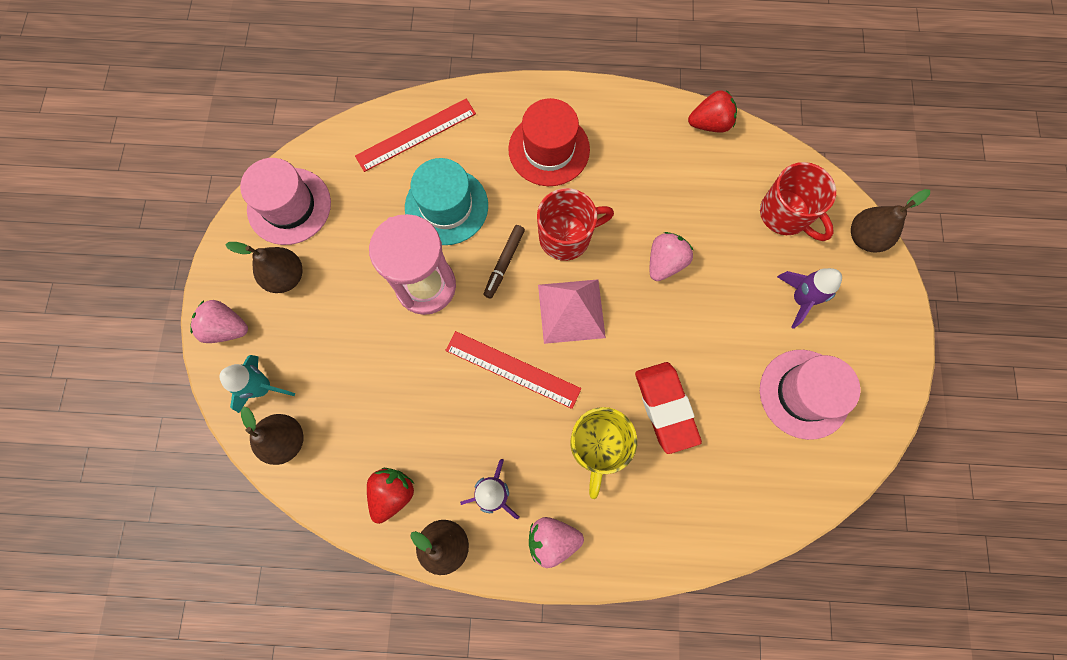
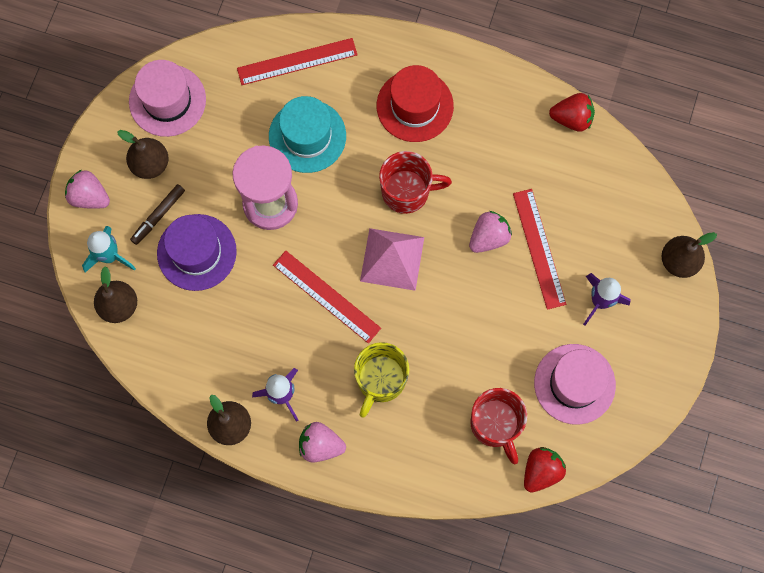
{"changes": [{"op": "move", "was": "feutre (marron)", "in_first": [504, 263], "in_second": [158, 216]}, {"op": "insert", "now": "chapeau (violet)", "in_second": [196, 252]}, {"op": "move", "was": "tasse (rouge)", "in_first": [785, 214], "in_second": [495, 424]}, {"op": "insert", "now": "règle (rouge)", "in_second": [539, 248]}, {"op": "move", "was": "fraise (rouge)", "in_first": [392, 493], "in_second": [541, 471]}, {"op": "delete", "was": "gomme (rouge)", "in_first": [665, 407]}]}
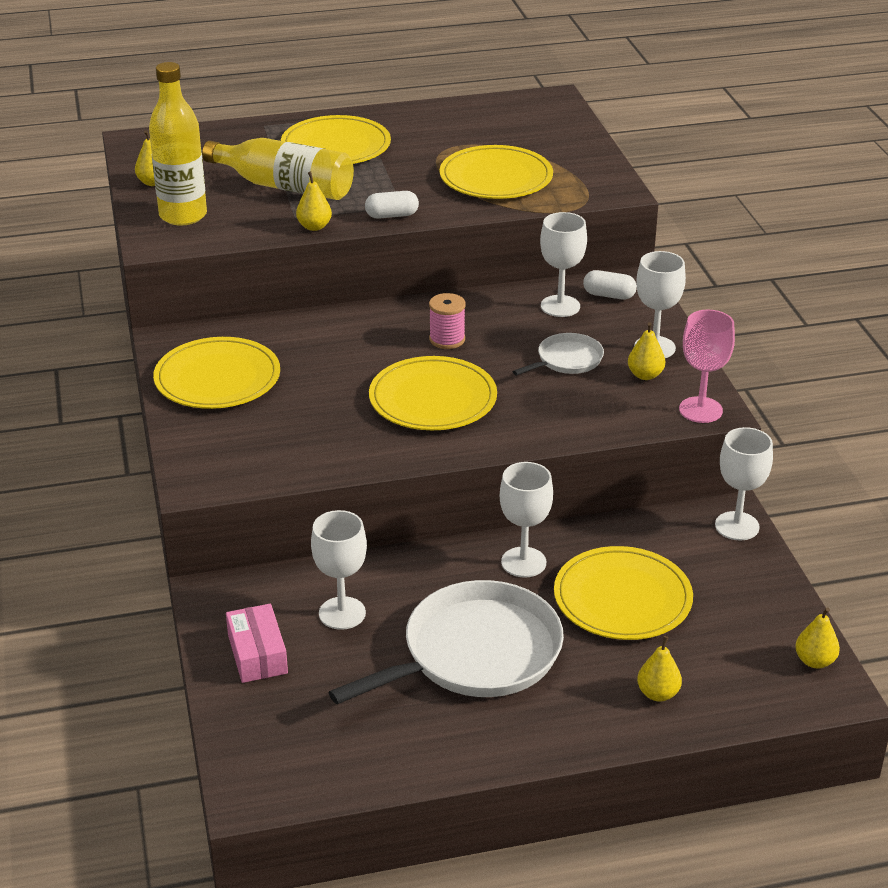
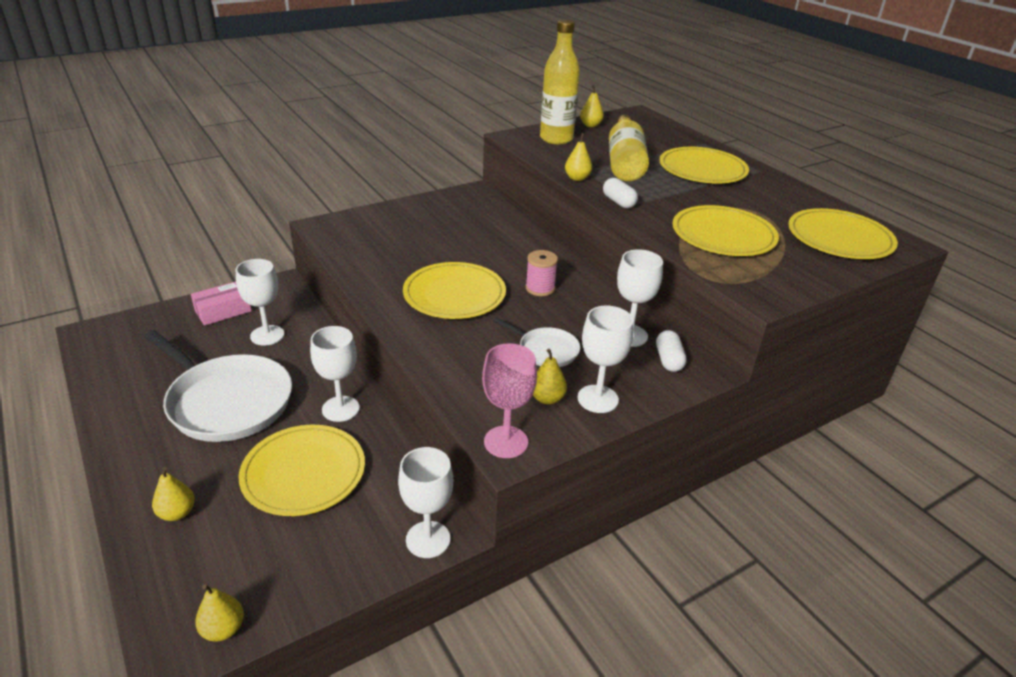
{"changes": [{"op": "move", "was": "assiette (jaune)", "in_first": [217, 378], "in_second": [839, 238]}]}
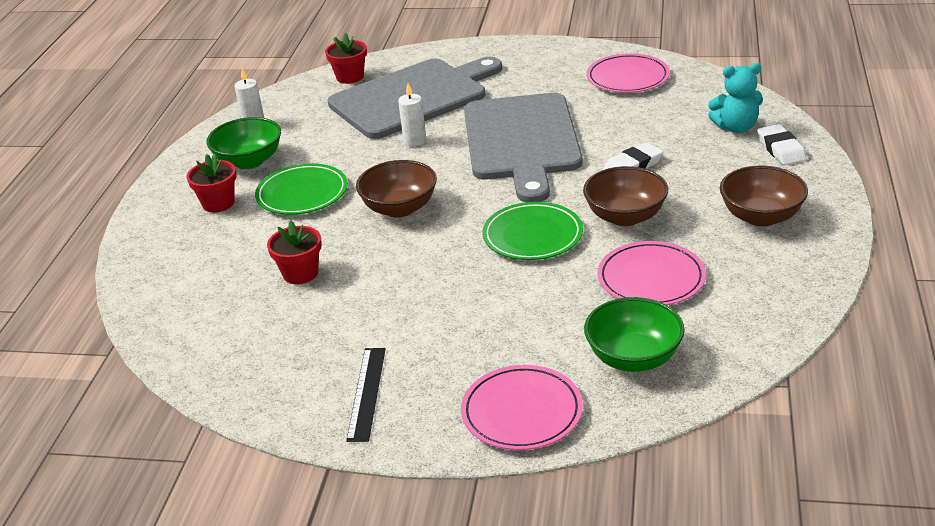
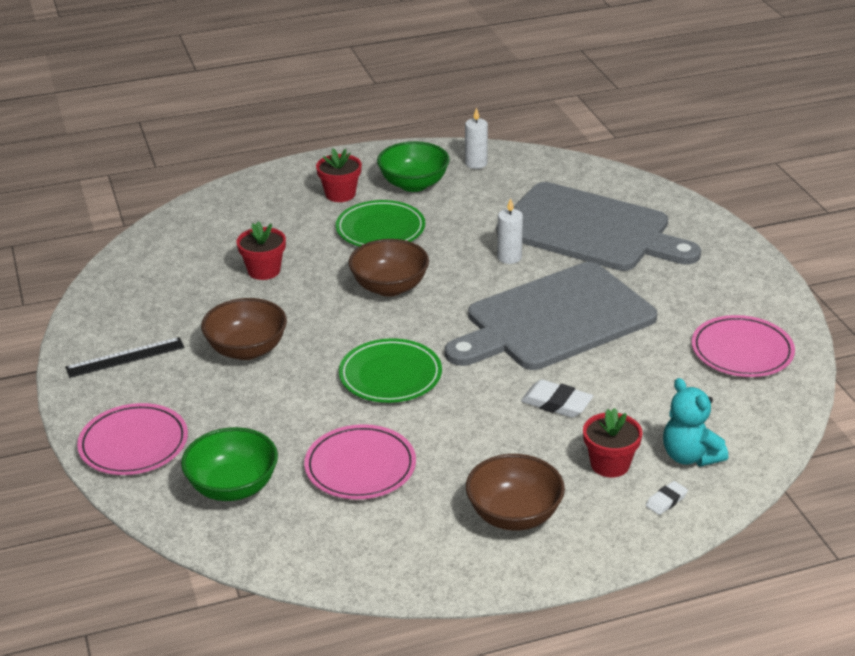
{"changes": [{"op": "move", "was": "bol (marron)", "in_first": [625, 216], "in_second": [247, 349]}, {"op": "move", "was": "pot de fleurs (rouge)", "in_first": [350, 77], "in_second": [610, 464]}, {"op": "resize", "was": "gomme (blanc)", "in_first": [781, 149], "in_second": [666, 500], "ratio": 0.59}]}
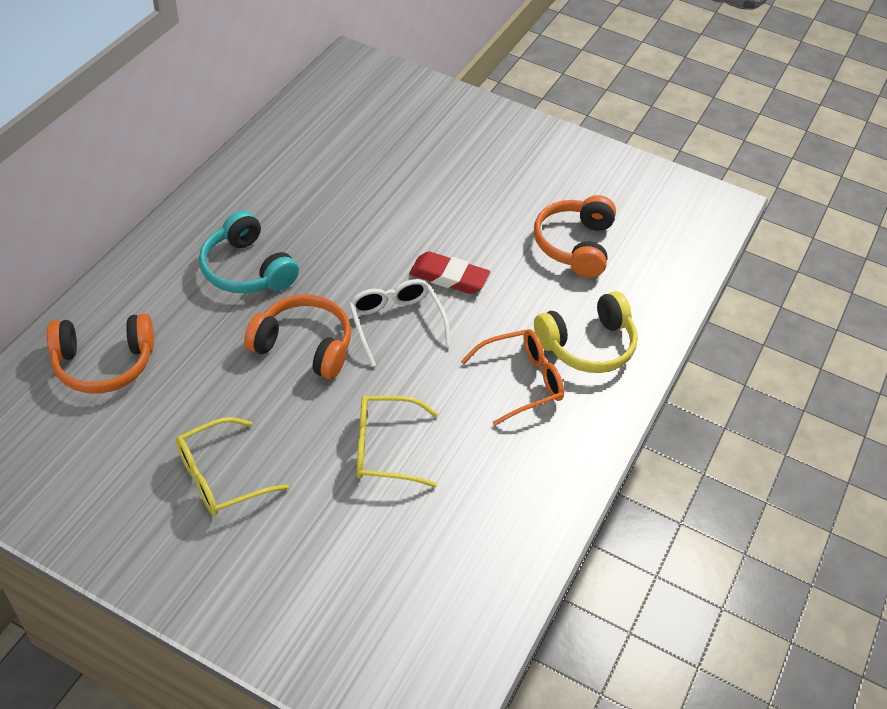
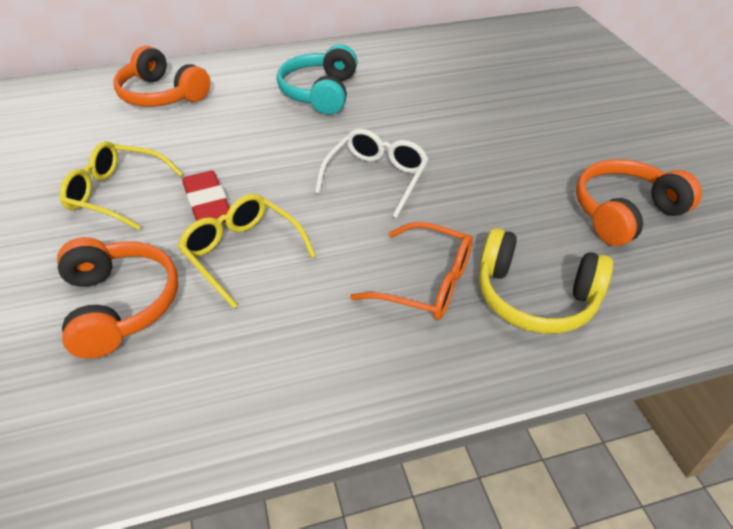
{"changes": [{"op": "move", "was": "casque audio (orange)", "in_first": [304, 346], "in_second": [120, 305]}, {"op": "move", "was": "gomme (rouge)", "in_first": [449, 277], "in_second": [208, 204]}]}
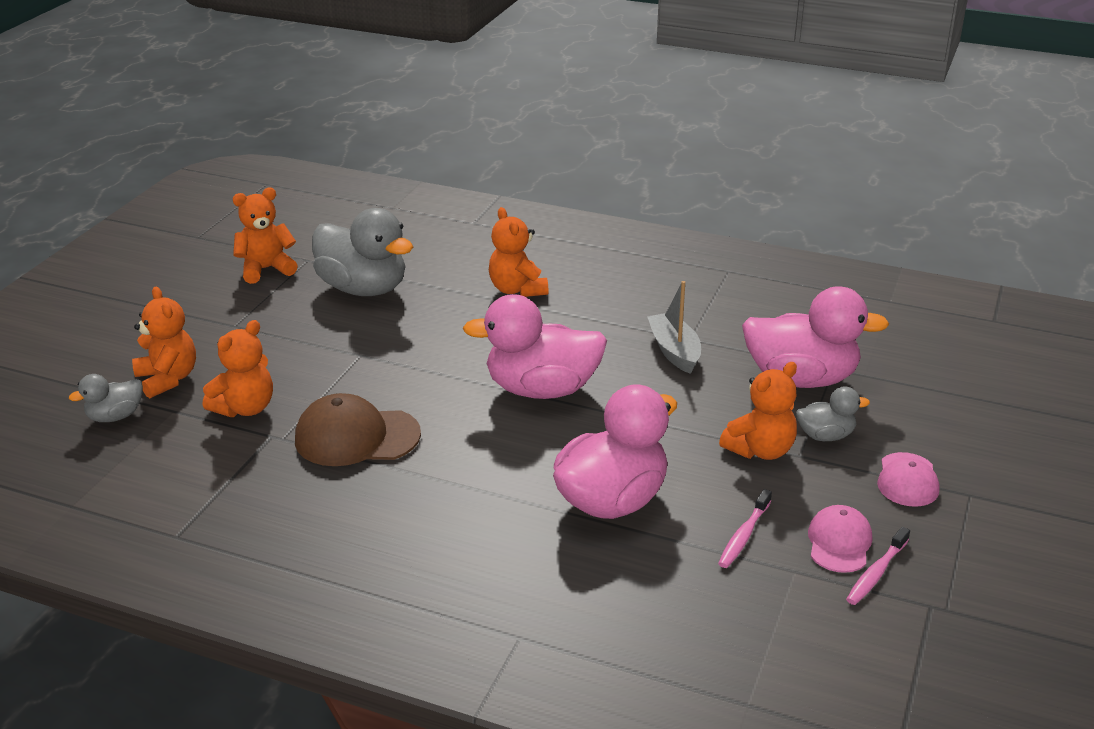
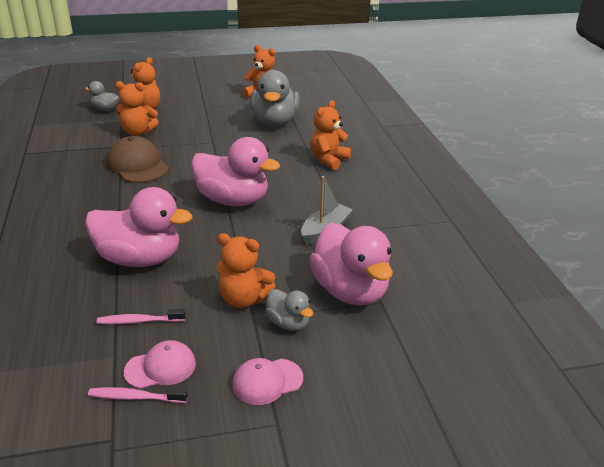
{"changes": [{"op": "rotate", "was": "canard (rose)", "in_first": [542, 389], "in_second": [233, 200], "clockwise": 150}]}
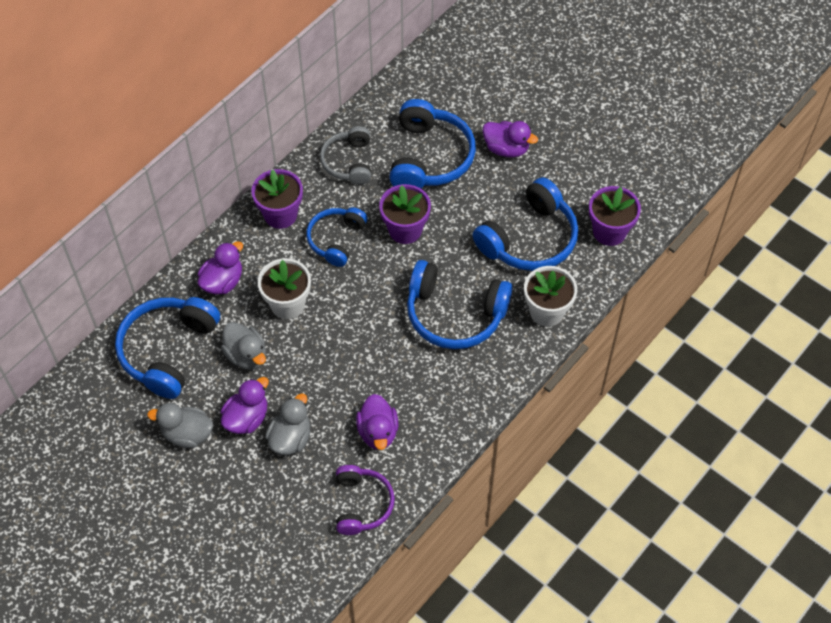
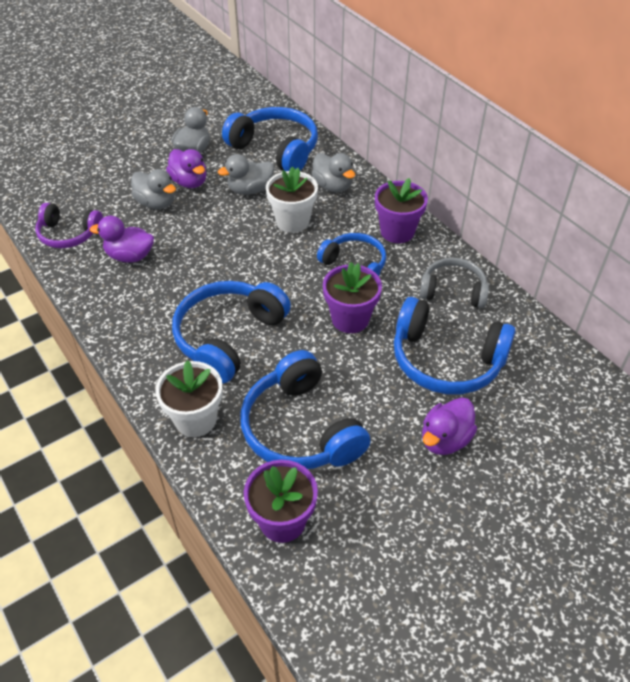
{"changes": [{"op": "recolor", "was": "canard (violet)", "now": "canard (gris)", "in_first": [222, 282], "in_second": [332, 186]}]}
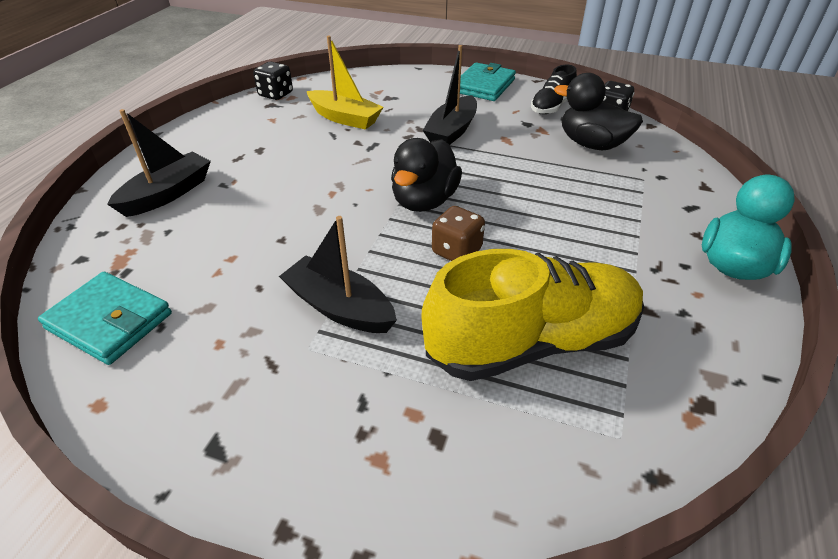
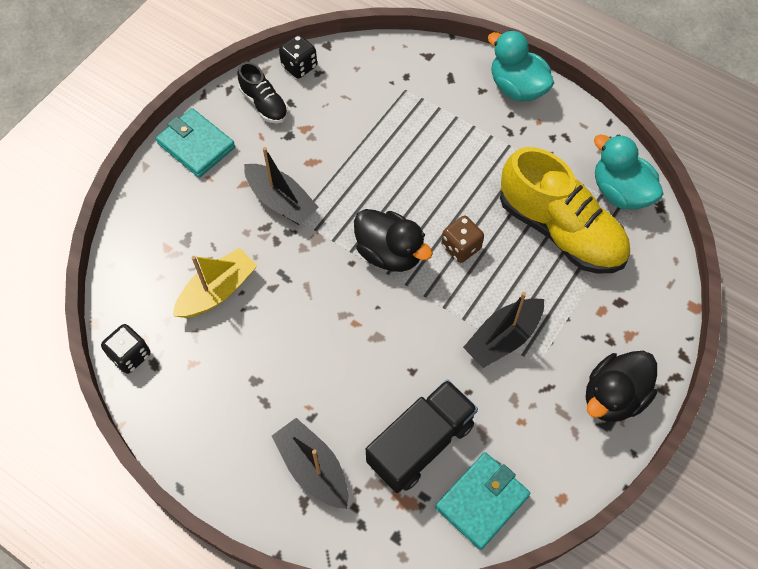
{"changes": [{"op": "insert", "now": "camion (noir)", "in_second": [420, 443]}, {"op": "rotate", "was": "chaussure (jaune)", "in_first": [531, 342], "in_second": [560, 230], "clockwise": 135}, {"op": "move", "was": "canard (noir)", "in_first": [591, 144], "in_second": [613, 396]}, {"op": "insert", "now": "canard (turquoise)", "in_second": [620, 192]}]}
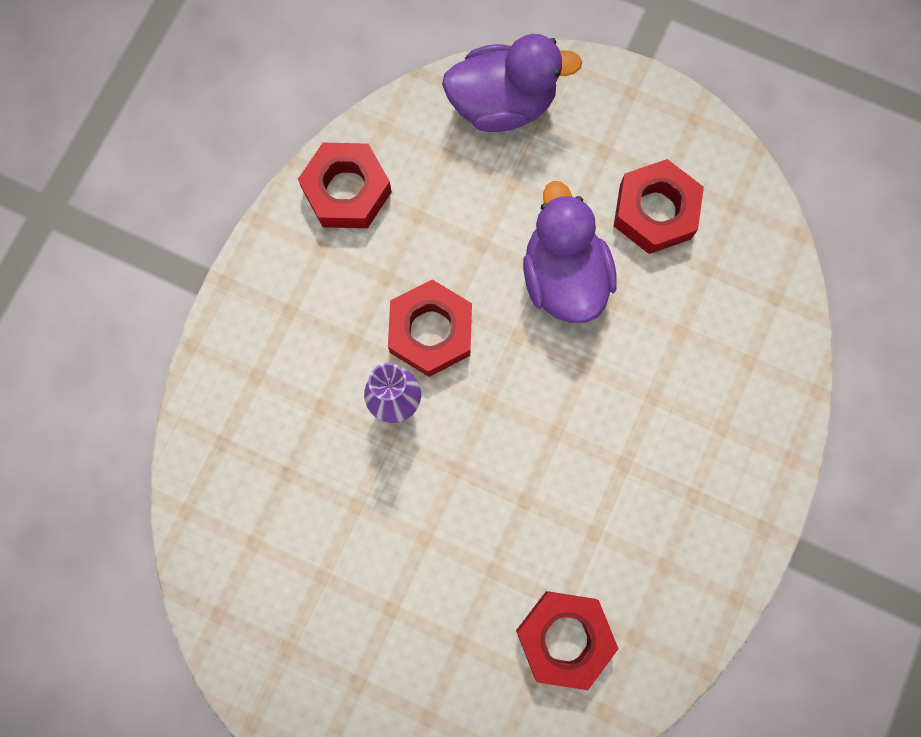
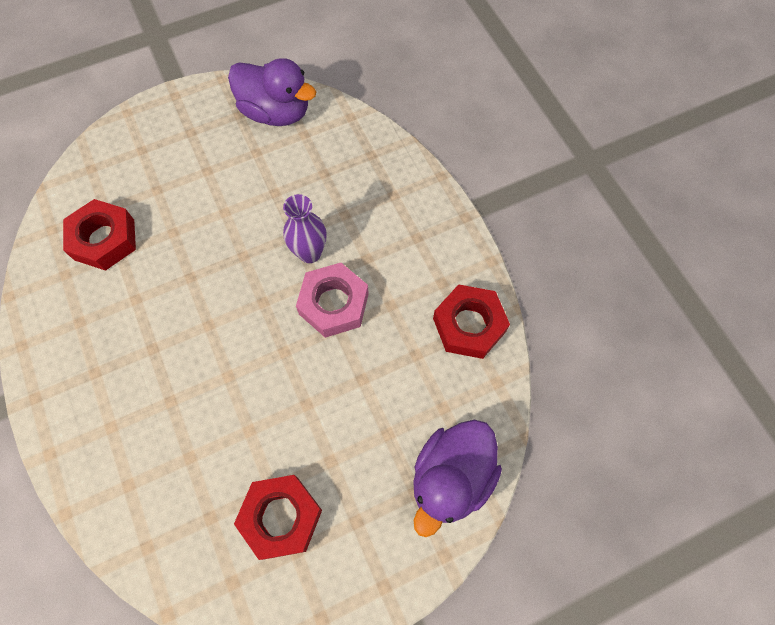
{"changes": [{"op": "move", "was": "canard (violet)", "in_first": [563, 277], "in_second": [276, 112]}, {"op": "recolor", "was": "écrou (rouge)", "now": "écrou (rose)", "in_first": [430, 331], "in_second": [334, 304]}]}
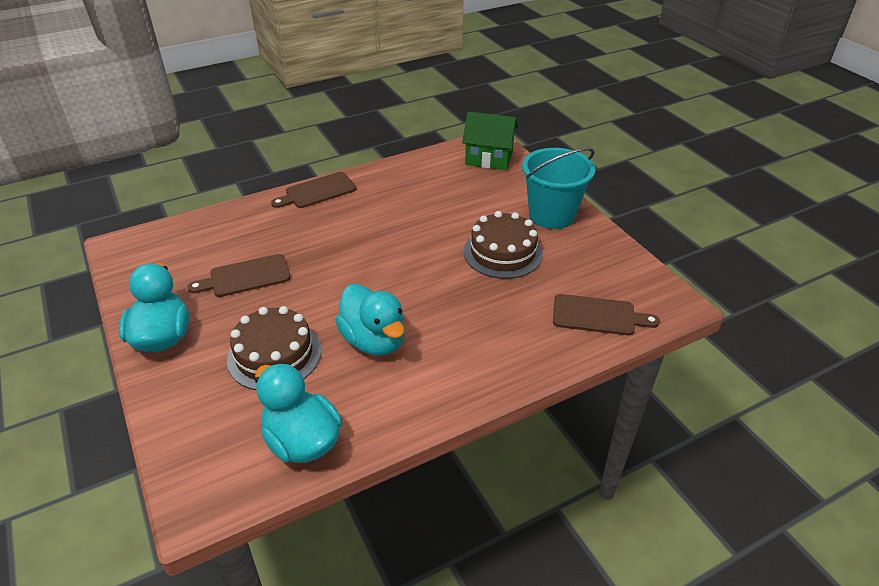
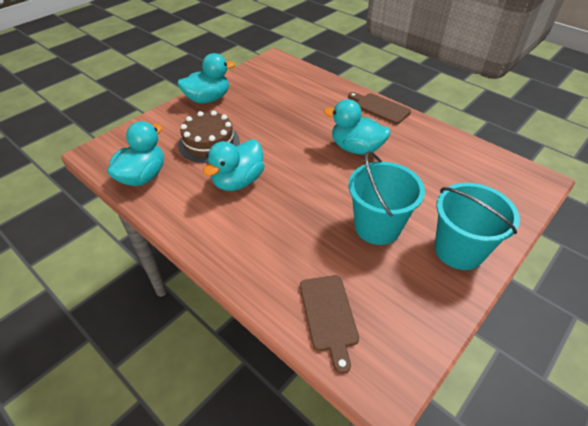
{"changes": [{"op": "insert", "now": "canard (turquoise)", "in_second": [356, 148]}, {"op": "replace", "was": "gâteau (marron)", "now": "seau (turquoise)", "in_first": [503, 252], "in_second": [377, 227]}, {"op": "delete", "was": "planche à découper (marron)", "in_first": [245, 277]}, {"op": "delete", "was": "maison (vert)", "in_first": [489, 159]}]}
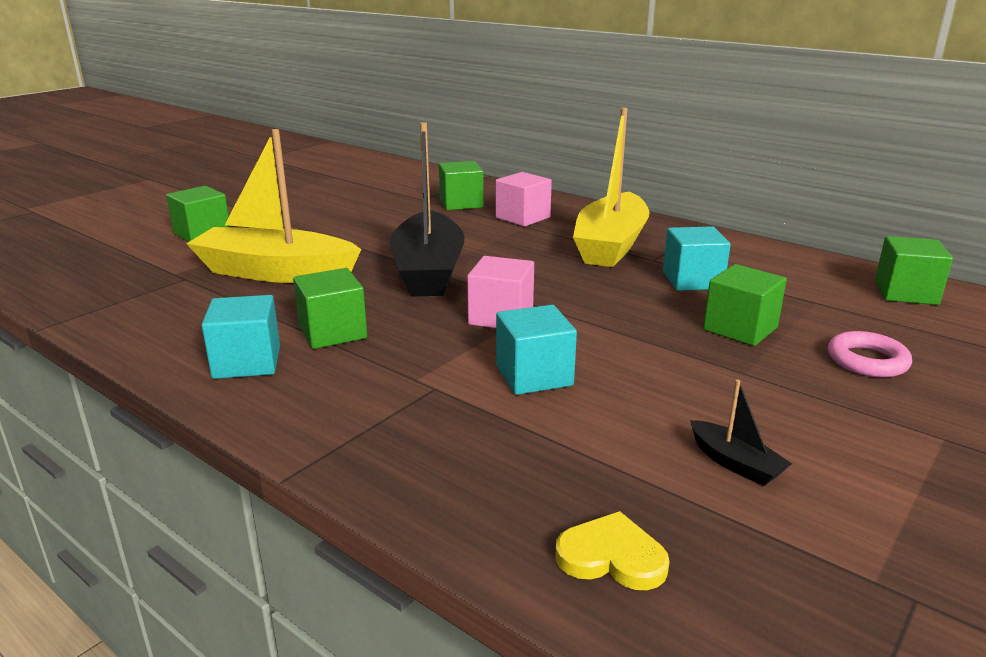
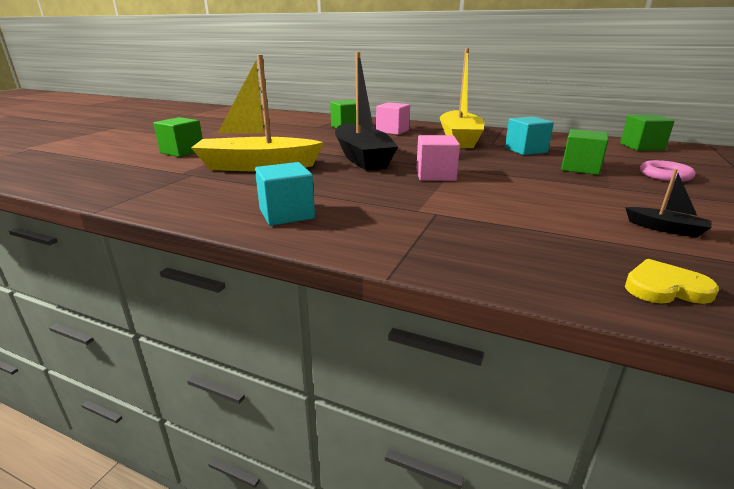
{"changes": [{"op": "delete", "was": "cube (vert)", "in_first": [333, 332]}, {"op": "delete", "was": "cube (turquoise)", "in_first": [534, 375]}]}
